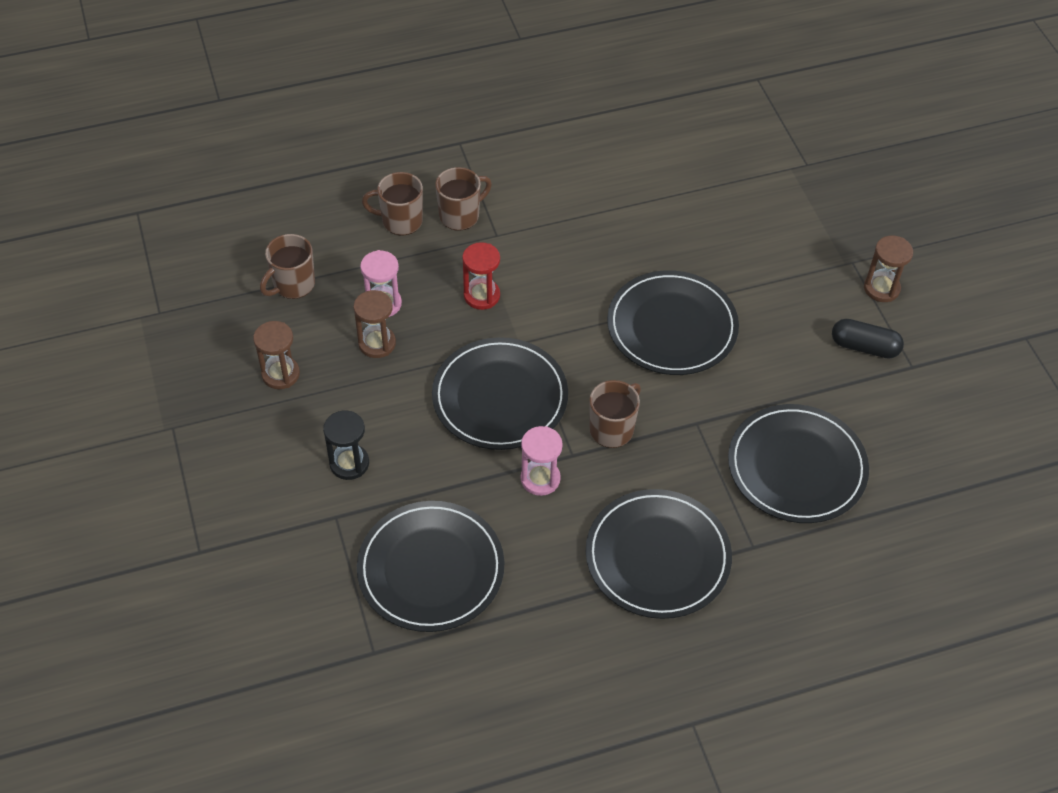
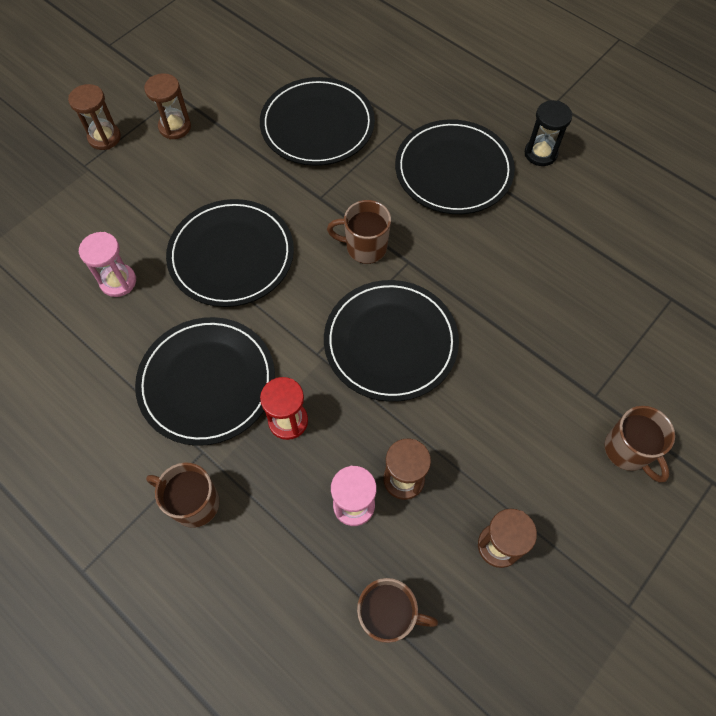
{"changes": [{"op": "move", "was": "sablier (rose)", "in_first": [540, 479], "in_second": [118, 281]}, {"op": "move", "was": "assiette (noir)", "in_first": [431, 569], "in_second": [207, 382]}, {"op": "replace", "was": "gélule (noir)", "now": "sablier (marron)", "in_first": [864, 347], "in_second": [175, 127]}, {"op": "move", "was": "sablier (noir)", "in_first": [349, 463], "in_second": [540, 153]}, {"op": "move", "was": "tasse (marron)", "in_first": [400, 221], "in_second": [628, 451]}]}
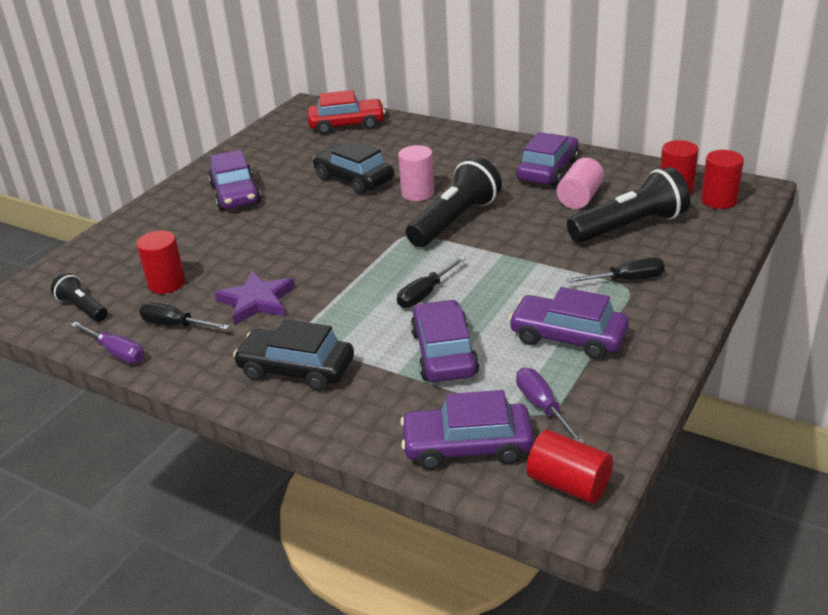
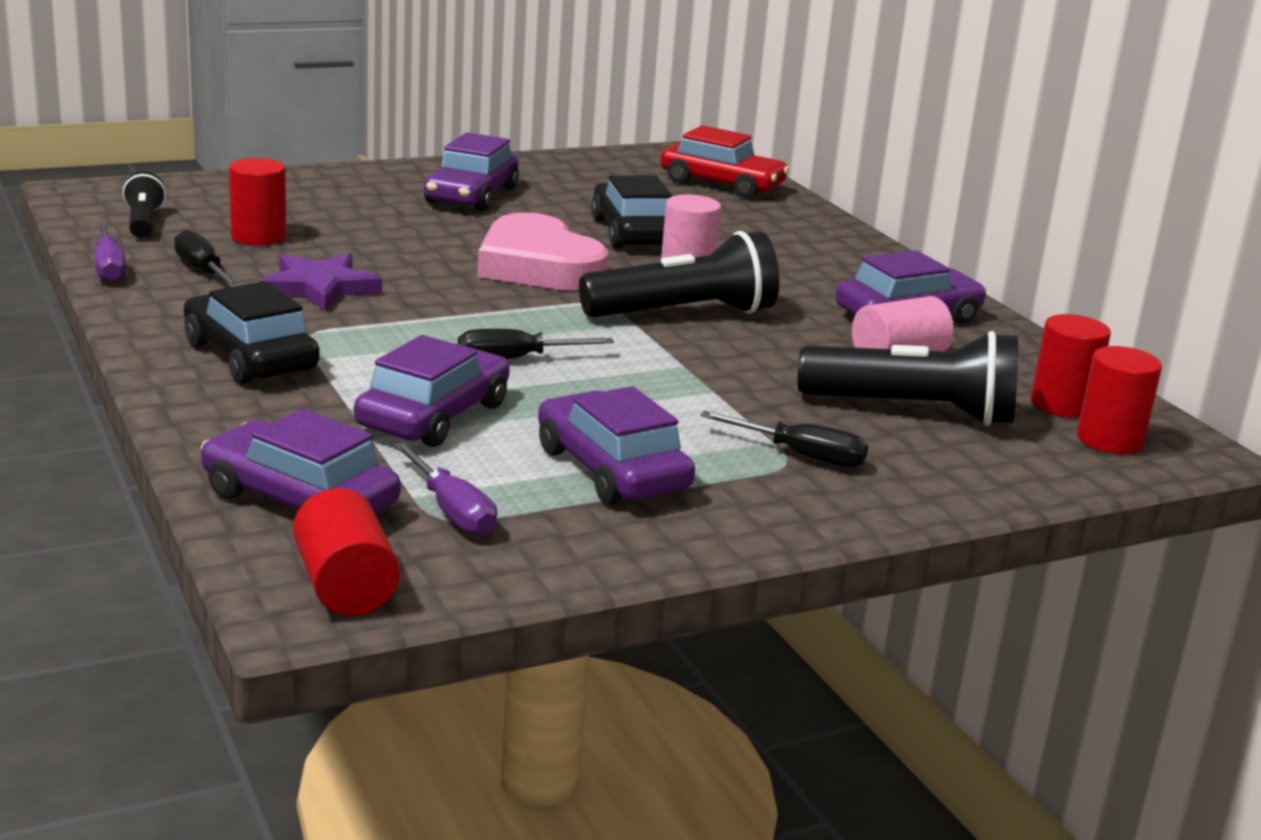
{"changes": [{"op": "rotate", "was": "tournevis (violet)", "in_first": [542, 407], "in_second": [452, 511], "clockwise": 135}, {"op": "insert", "now": "cœur (rose)", "in_second": [538, 266]}]}
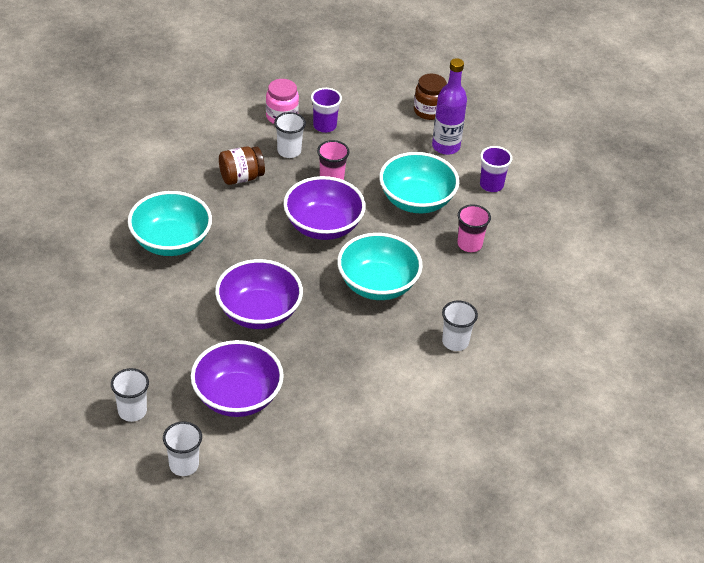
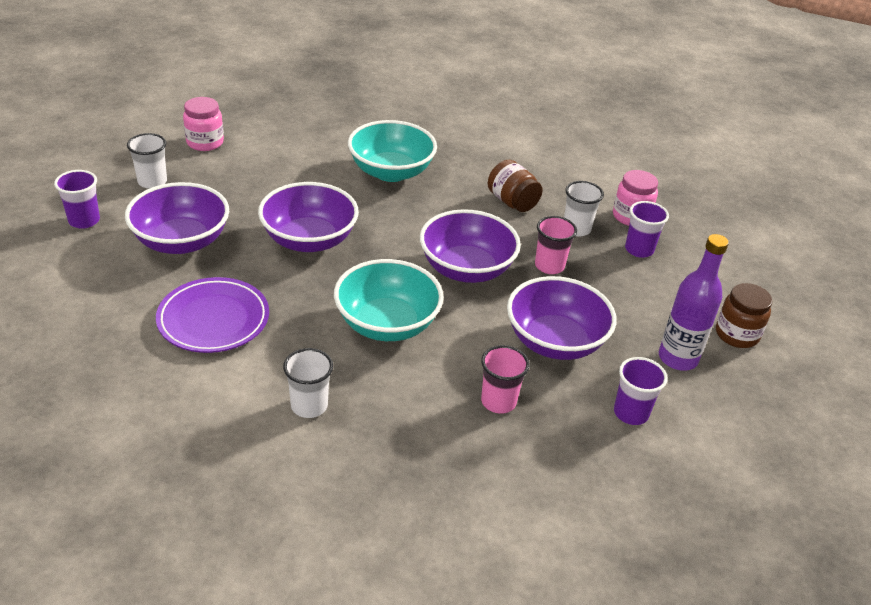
{"changes": [{"op": "recolor", "was": "gobelet (blanc)", "now": "gobelet (violet)", "in_first": [184, 465], "in_second": [84, 221]}, {"op": "insert", "now": "assiette (violet)", "in_second": [213, 319]}, {"op": "insert", "now": "bocal (rose)", "in_second": [205, 142]}, {"op": "recolor", "was": "bol (turquoise)", "now": "bol (violet)", "in_first": [416, 200], "in_second": [555, 341]}]}
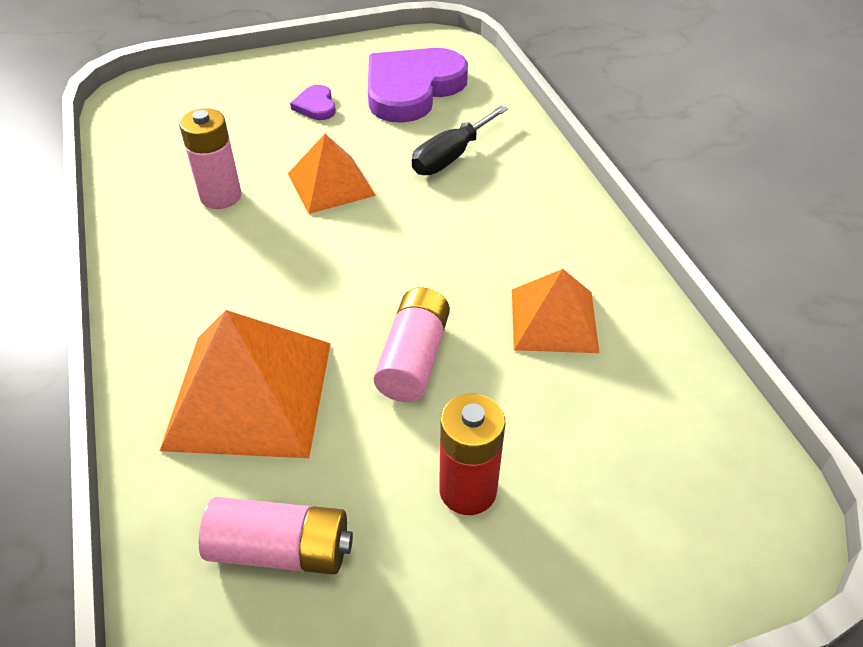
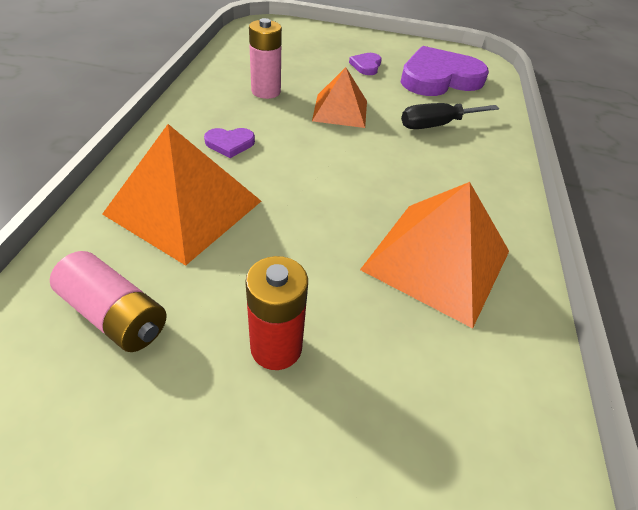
{"changes": [{"op": "insert", "now": "cœur (violet)", "in_second": [230, 144]}, {"op": "resize", "was": "pyramide (orange)", "in_first": [554, 320], "in_second": [437, 260], "ratio": 1.59}, {"op": "delete", "was": "pile (rose)", "in_first": [413, 358]}]}
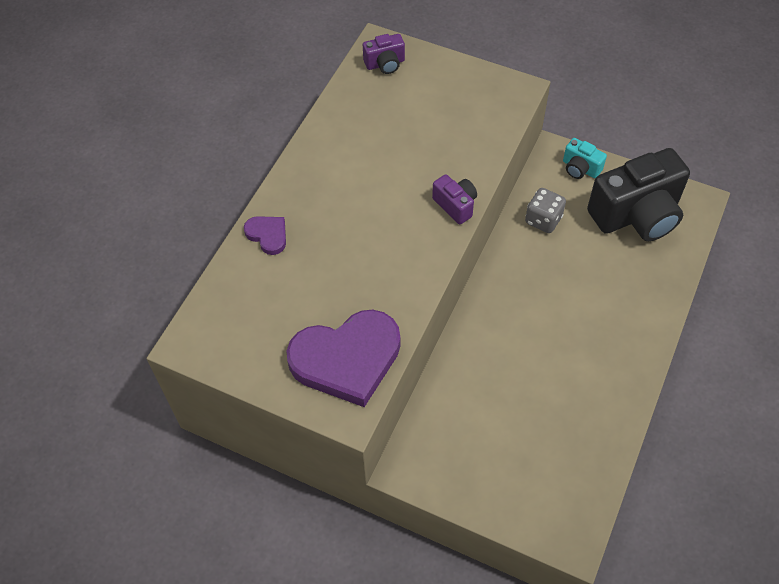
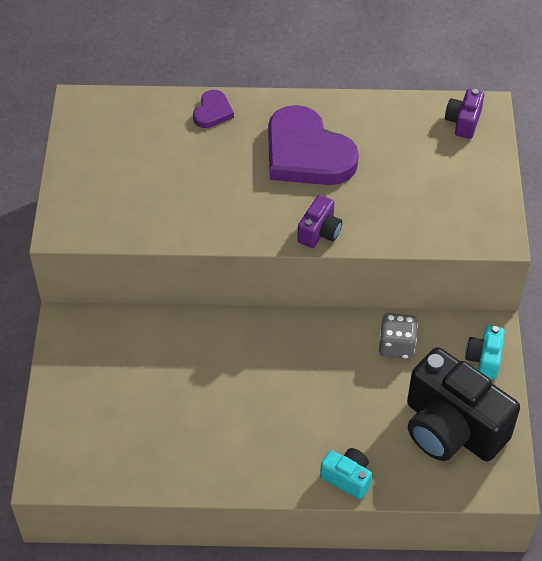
{"changes": [{"op": "move", "was": "cœur (violet)", "in_first": [347, 359], "in_second": [306, 153]}, {"op": "insert", "now": "appareil photo (turquoise)", "in_second": [347, 478]}, {"op": "rotate", "was": "appareil photo (violet)", "in_first": [385, 64], "in_second": [463, 122], "clockwise": 60}]}
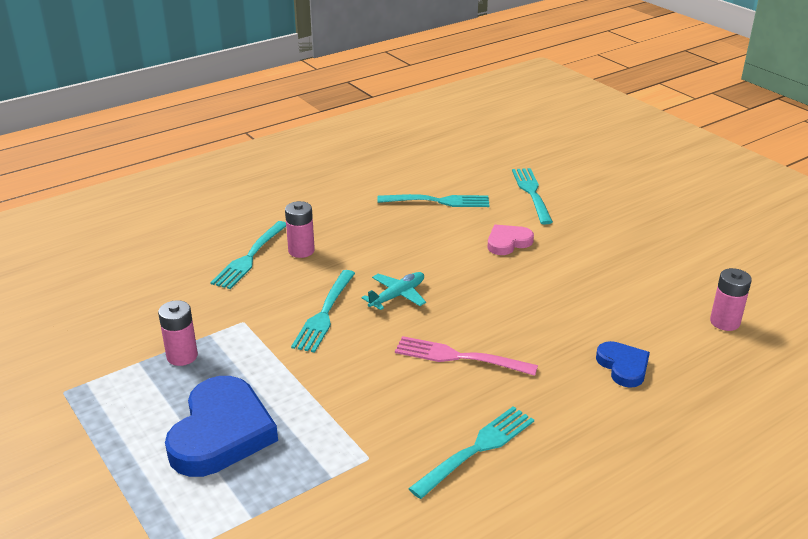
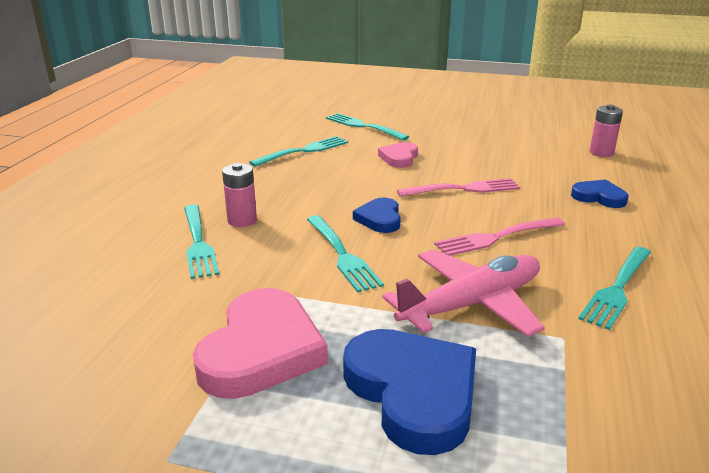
{"changes": [{"op": "replace", "was": "pile (rose)", "now": "cœur (rose)", "in_first": [182, 356], "in_second": [261, 350]}, {"op": "replace", "was": "avion (turquoise)", "now": "cœur (bleu)", "in_first": [397, 296], "in_second": [380, 219]}, {"op": "insert", "now": "avion (rose)", "in_second": [471, 304]}, {"op": "insert", "now": "fourchette (rose)", "in_second": [463, 189]}, {"op": "rotate", "was": "fourchette (turquoise)", "in_first": [477, 449], "in_second": [617, 288], "clockwise": -150}]}
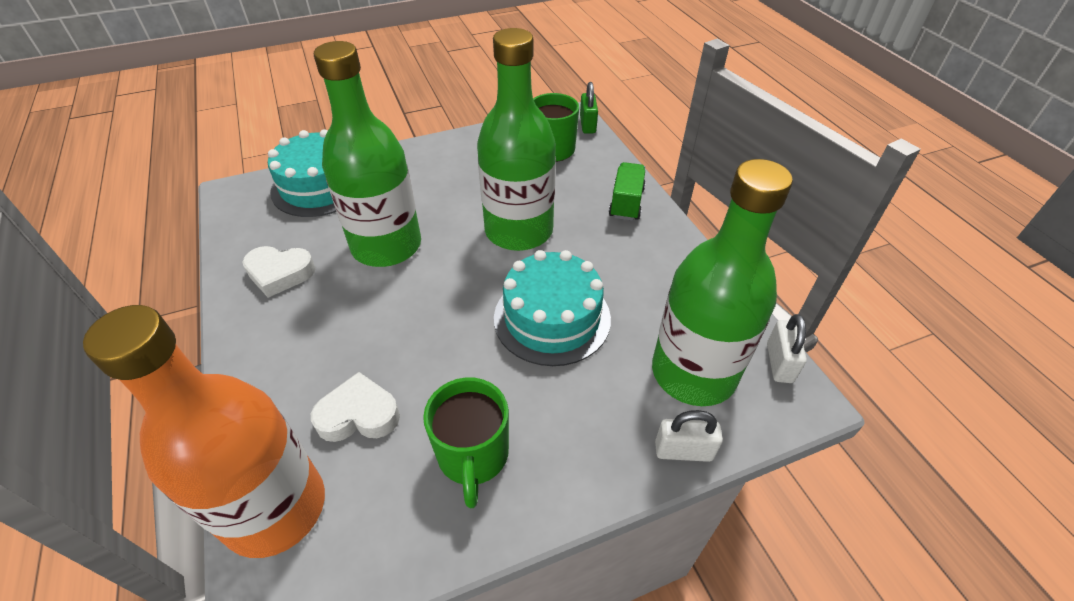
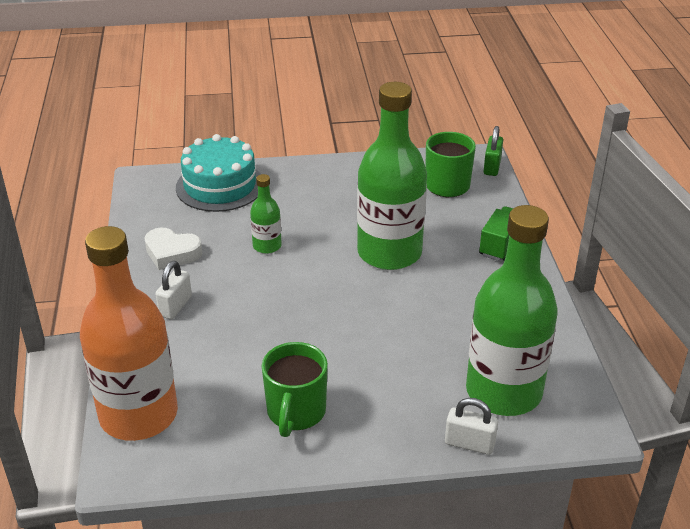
{"changes": [{"op": "move", "was": "cadenas (blanc)", "in_first": [779, 363], "in_second": [175, 306]}, {"op": "resize", "was": "bouteille (vert)", "in_first": [386, 246], "in_second": [267, 246], "ratio": 0.45}, {"op": "delete", "was": "cœur (blanc)", "in_first": [359, 415]}, {"op": "delete", "was": "gâteau (turquoise)", "in_first": [552, 318]}]}
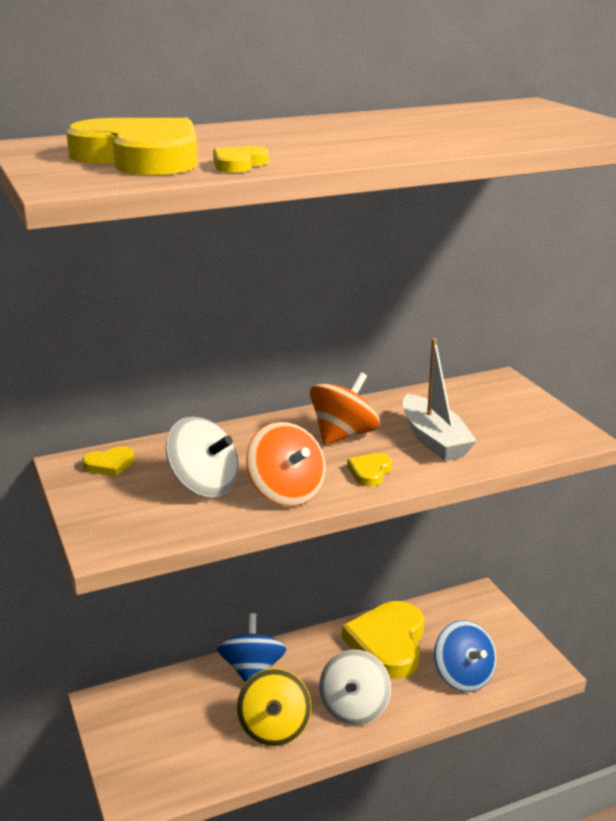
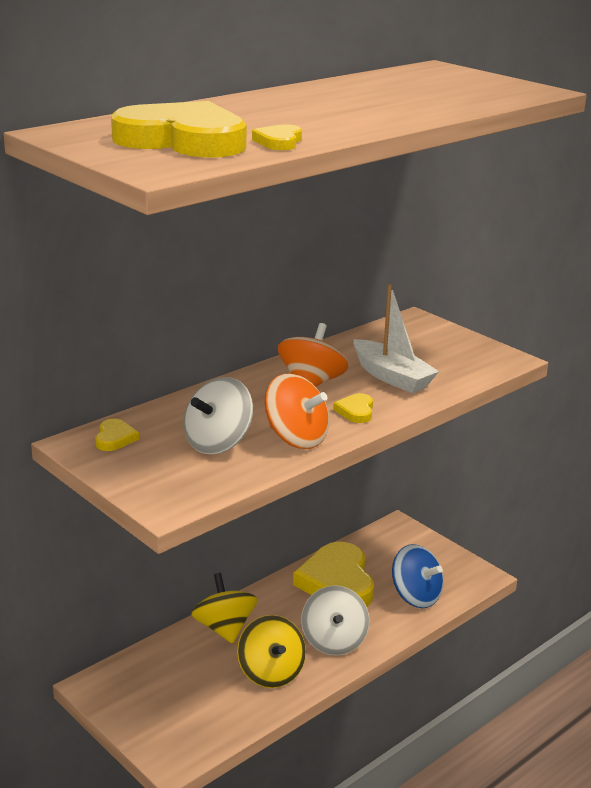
{"changes": [{"op": "rotate", "was": "cœur (jaune)", "in_first": [109, 465], "in_second": [114, 438], "clockwise": -45}, {"op": "rotate", "was": "toupie (blanc)", "in_first": [204, 485], "in_second": [218, 443], "clockwise": 120}, {"op": "recolor", "was": "toupie (bleu)", "now": "toupie (jaune)", "in_first": [252, 670], "in_second": [224, 628]}]}
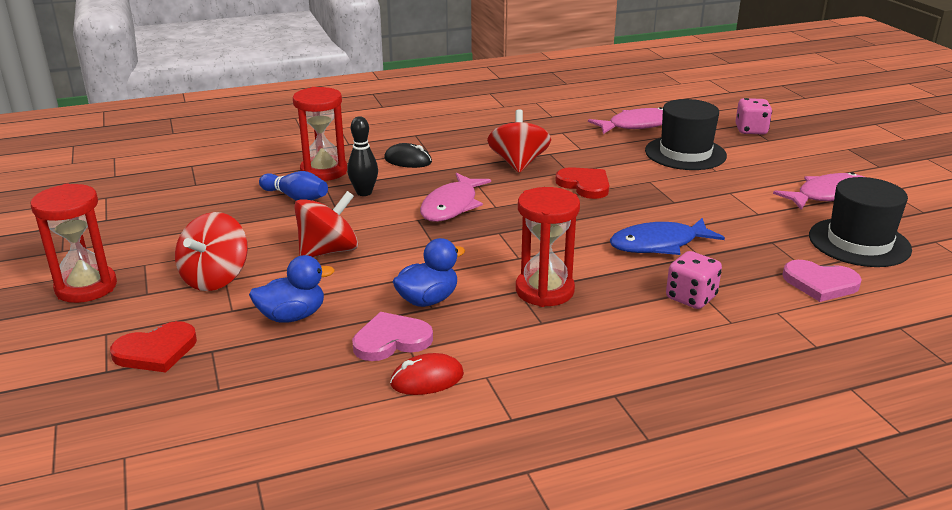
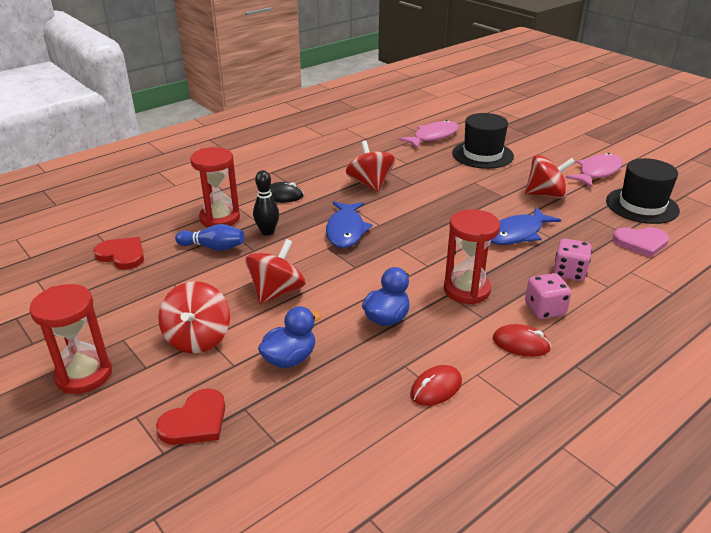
{"changes": [{"op": "move", "was": "cœur (rouge)", "in_first": [585, 185], "in_second": [122, 255]}, {"op": "recolor", "was": "poisson (rose)", "now": "poisson (bleu)", "in_first": [451, 206], "in_second": [346, 231]}, {"op": "insert", "now": "souris (rouge)", "in_second": [521, 344]}, {"op": "insert", "now": "toupie (rouge)", "in_second": [546, 195]}, {"op": "move", "was": "dé (rose)", "in_first": [751, 130], "in_second": [544, 309]}, {"op": "delete", "was": "cœur (rose)", "in_first": [391, 340]}]}
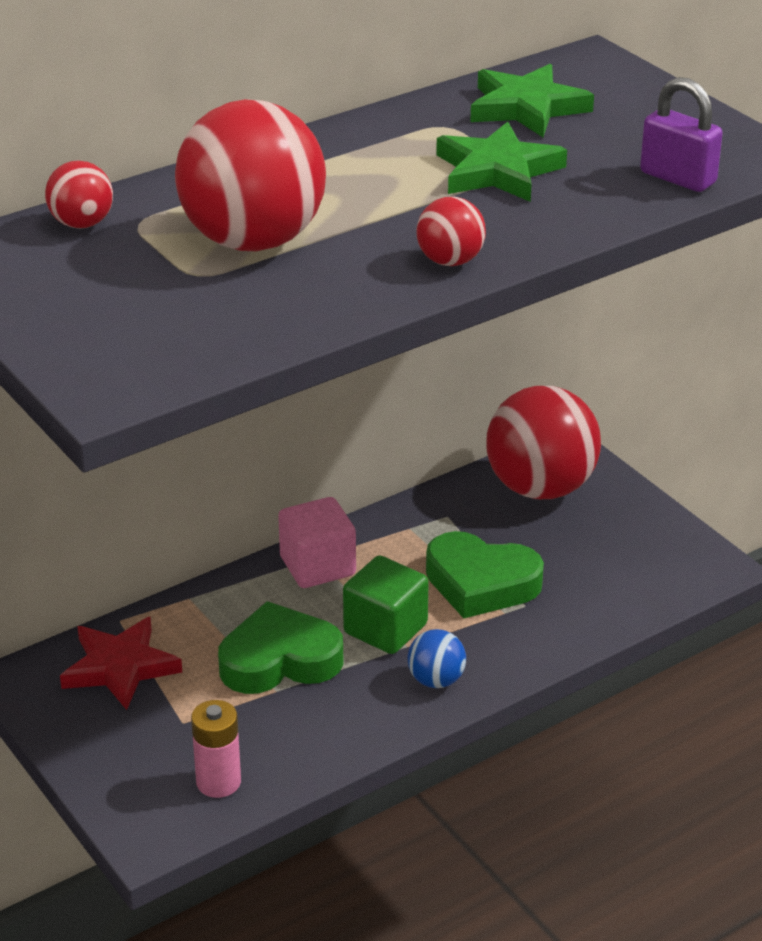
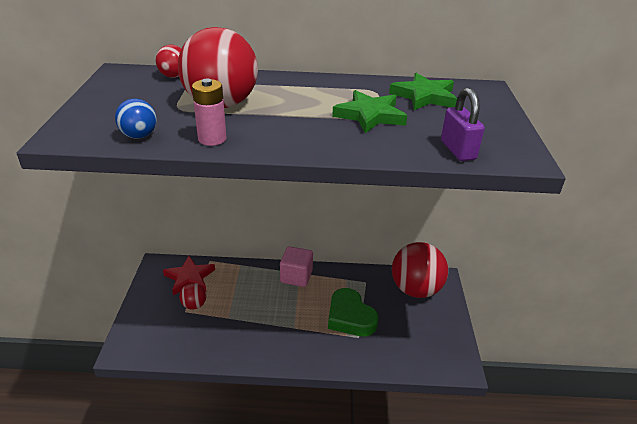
{"changes": [{"op": "move", "was": "balle (bleu)", "in_first": [436, 680], "in_second": [139, 136]}, {"op": "move", "was": "balle (rouge)", "in_first": [450, 261], "in_second": [194, 305]}, {"op": "move", "was": "pile (rose)", "in_first": [218, 782], "in_second": [212, 139]}, {"op": "delete", "was": "cœur (vert)", "in_first": [279, 660]}, {"op": "delete", "was": "cube (vert)", "in_first": [385, 629]}]}
